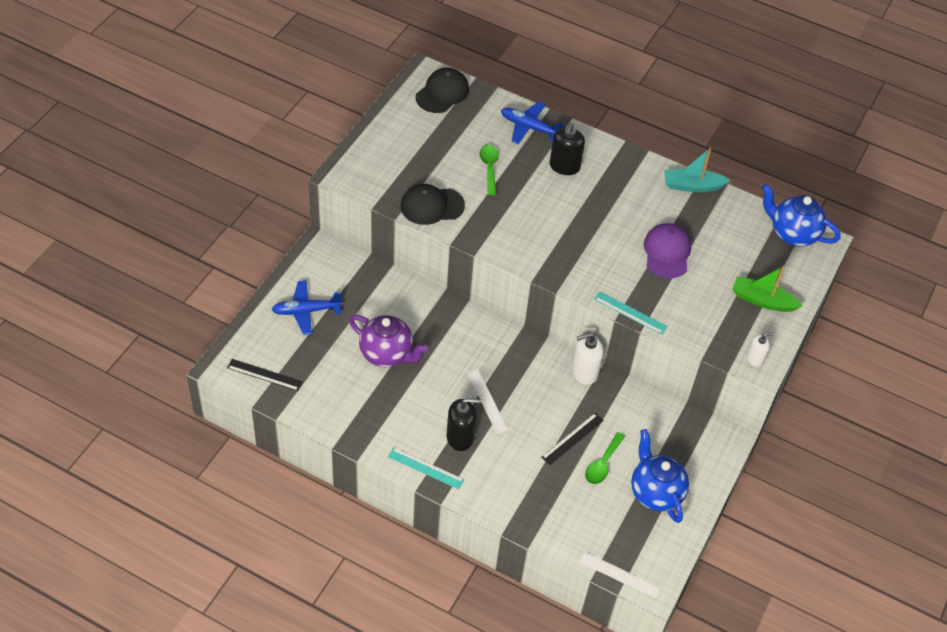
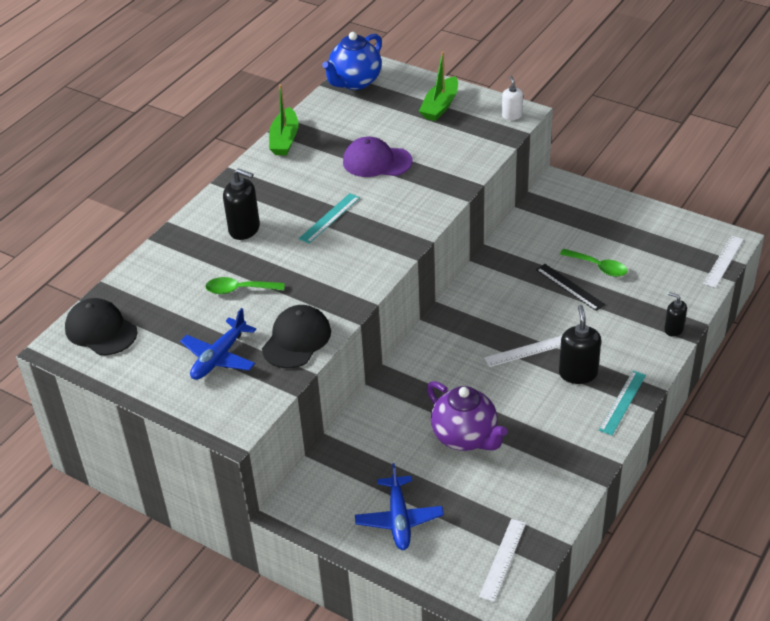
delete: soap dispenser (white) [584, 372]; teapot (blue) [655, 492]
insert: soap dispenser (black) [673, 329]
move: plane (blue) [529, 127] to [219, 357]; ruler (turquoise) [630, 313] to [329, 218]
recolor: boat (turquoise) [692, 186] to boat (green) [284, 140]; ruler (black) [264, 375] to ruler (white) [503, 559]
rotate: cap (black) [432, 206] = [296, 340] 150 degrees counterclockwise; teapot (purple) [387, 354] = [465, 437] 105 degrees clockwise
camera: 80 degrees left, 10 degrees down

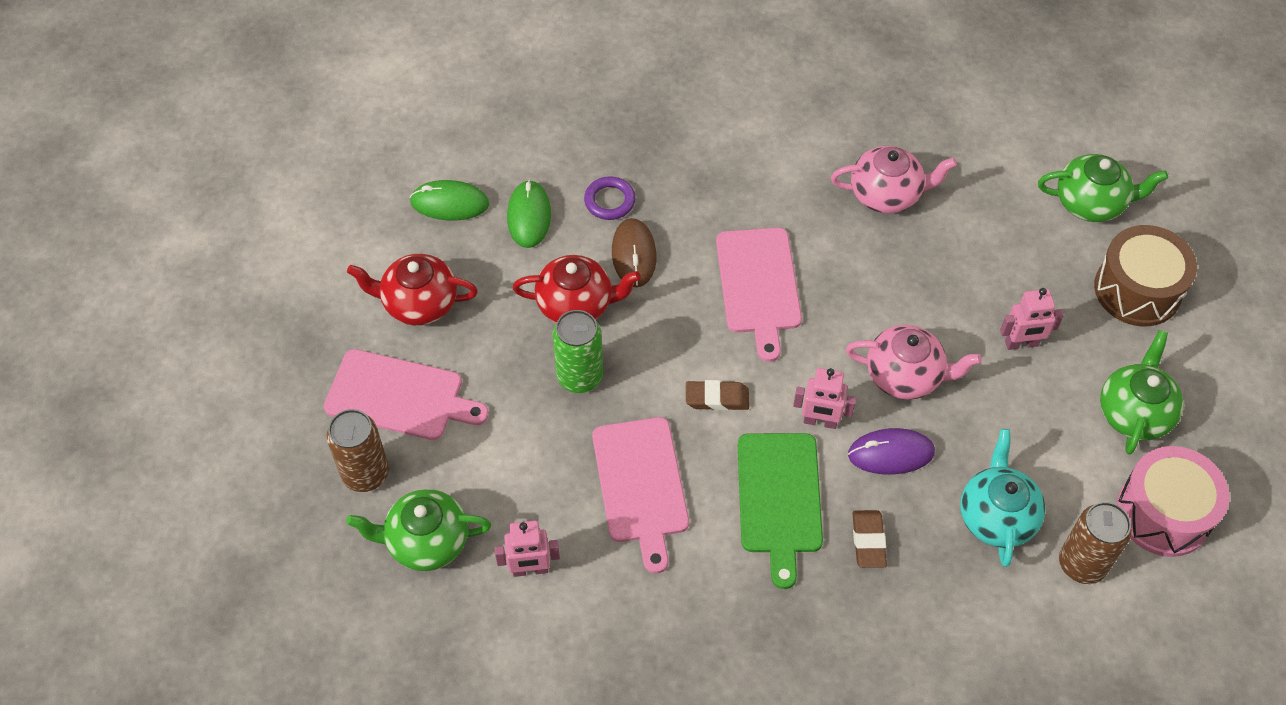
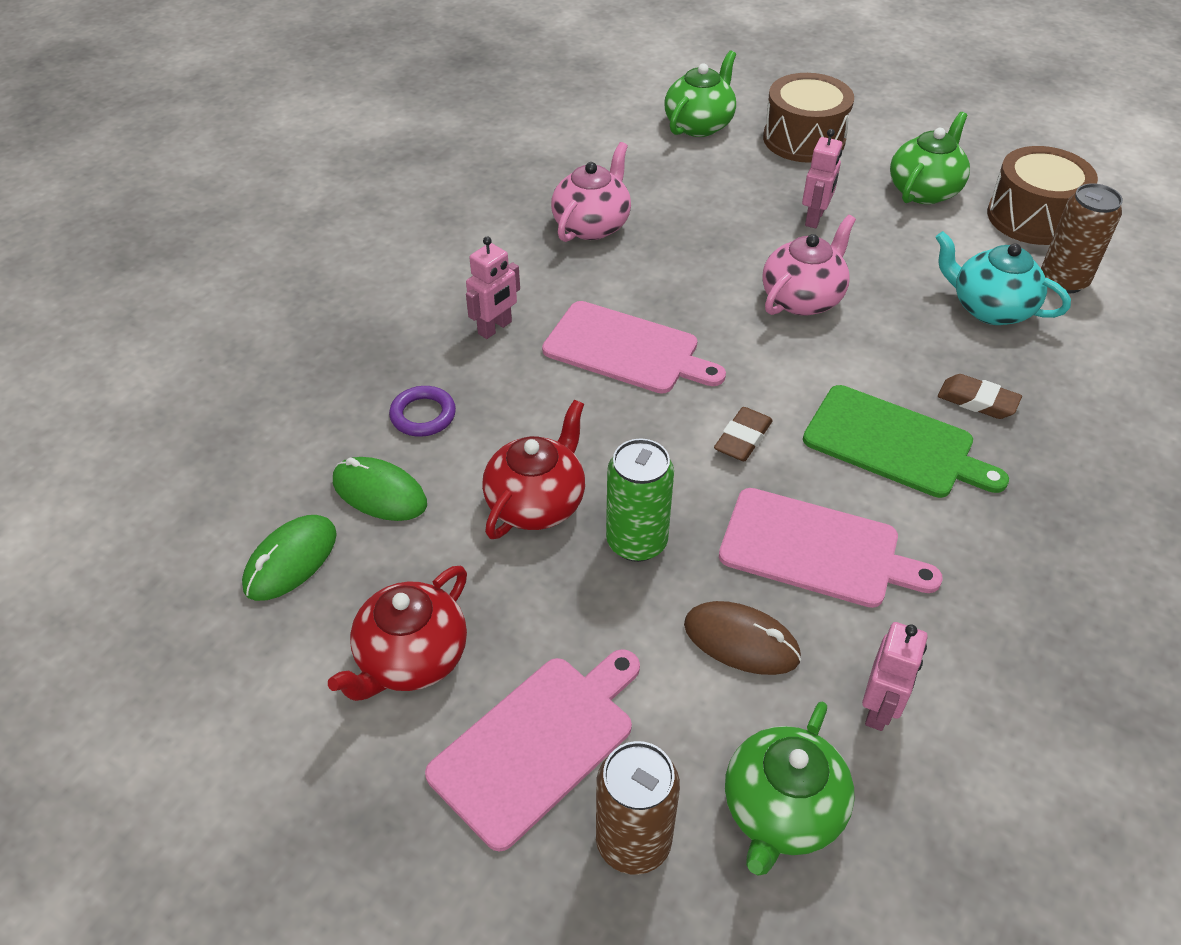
delete: mouse (purple) [891, 453]
move: mouse (brown) [634, 254] to [741, 641]; robot (pink) [820, 421] to [495, 328]
recolor: drum (pink) [1163, 513] to drum (brown) [1032, 217]
rotate: teapot (green) [1134, 412] = [924, 190] 75 degrees clockwise
camera: 60 degrees left, 10 degrees down

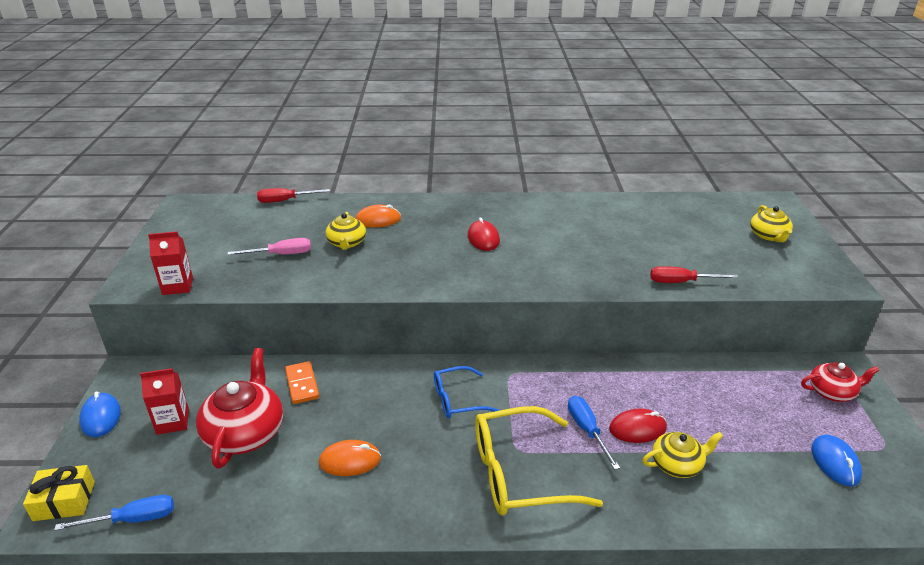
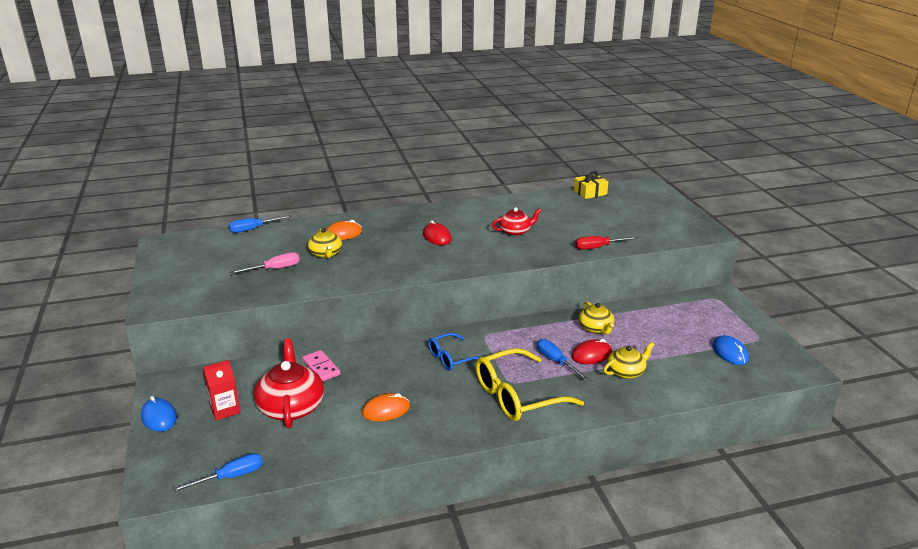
delete: carton (red) [177, 286]
move: teapot (yellow) [768, 236] to [596, 328]; teapot (red) [832, 392] to [515, 231]; gift (yellow) [64, 501] to [590, 192]
recolor: screwdriver (red) [285, 200] to screwdriver (blue) [253, 229]; domino (orange) [302, 384] to domino (pink) [321, 367]
camera: 15 degrees left, 5 degrees down

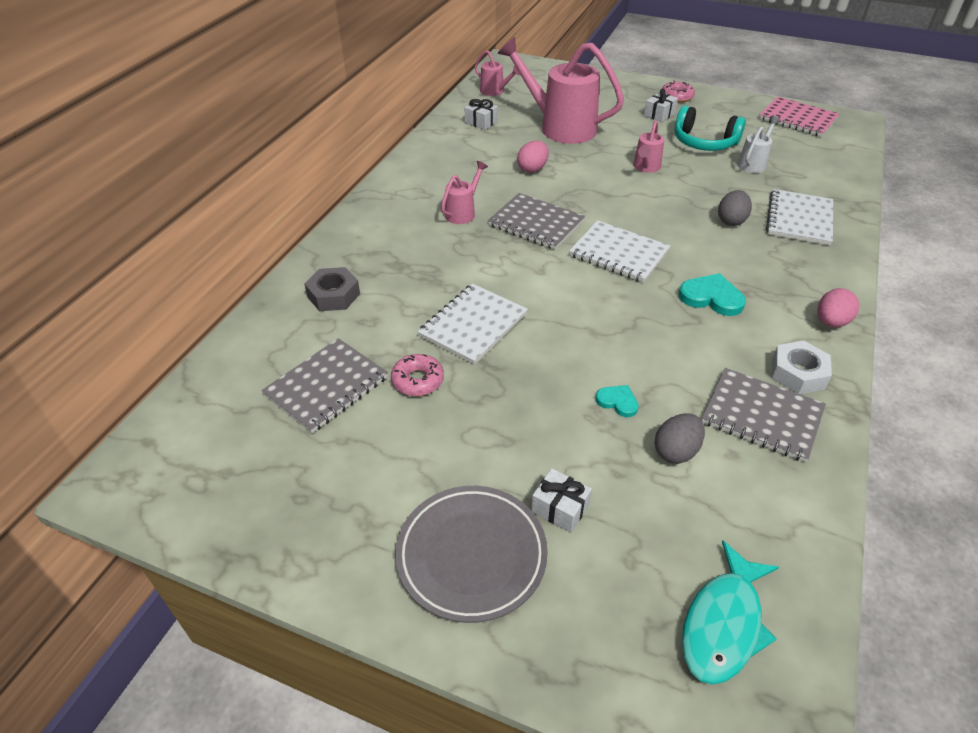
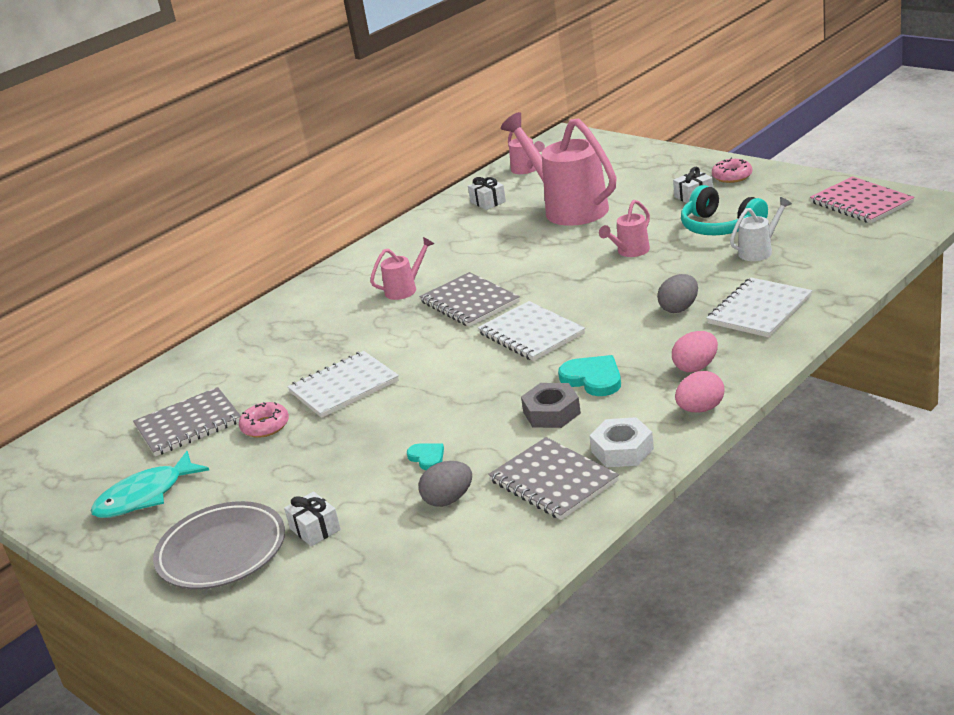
move: egg (pink) [532, 169] to [696, 367]; nut (grey) [333, 295] to [551, 413]; fish (turquoise) [723, 623] to [145, 496]
camera: 25 degrees right, 15 degrees down

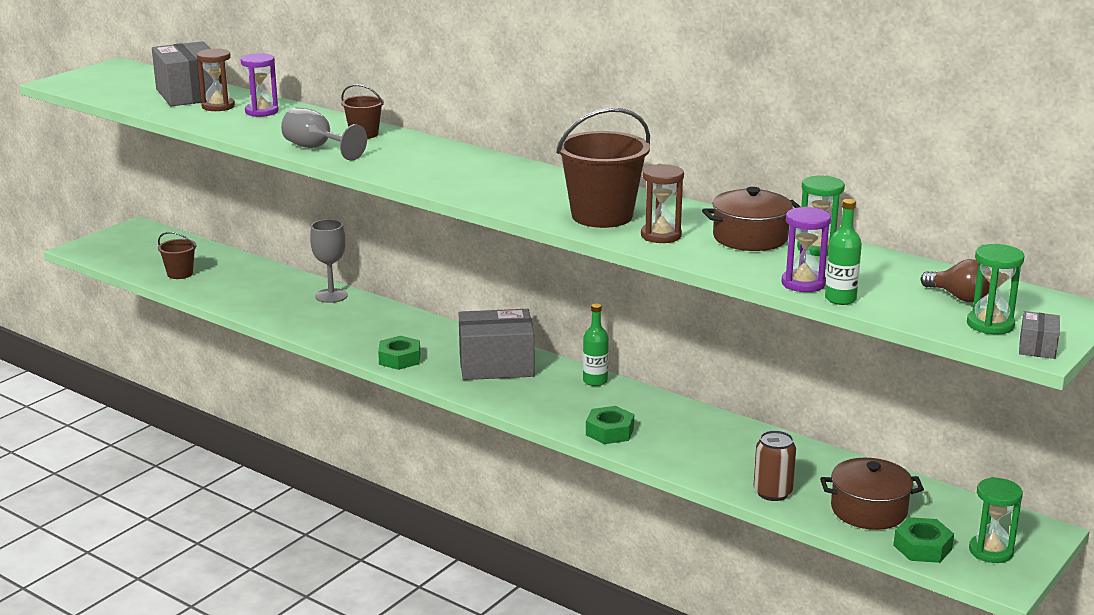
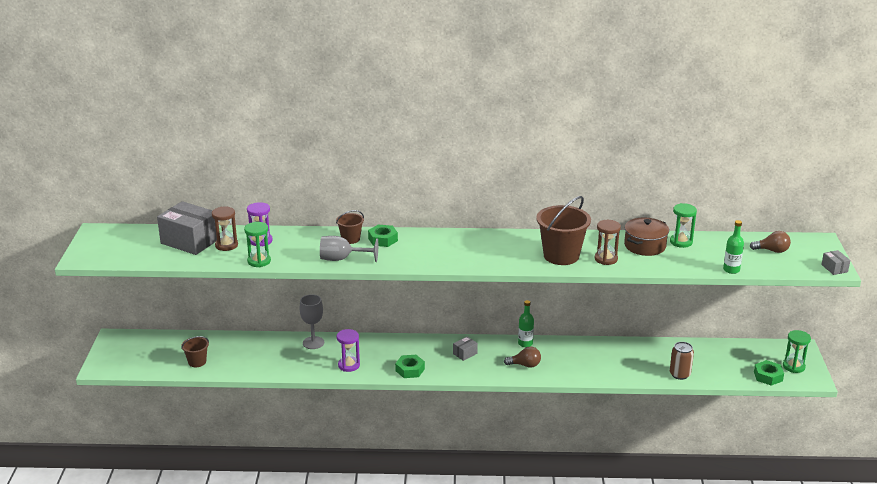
delete: pot (brown) [868, 510]
insert: light bulb (brown) [525, 365]
move: hourglass (purple) [803, 283] to [349, 365]; hourglass (green) [990, 325] to [259, 261]; nut (green) [609, 431] to [383, 239]
resize: box (grey) [496, 365] = [465, 353] x0.44
camera: 35 degrees left, 5 degrees up

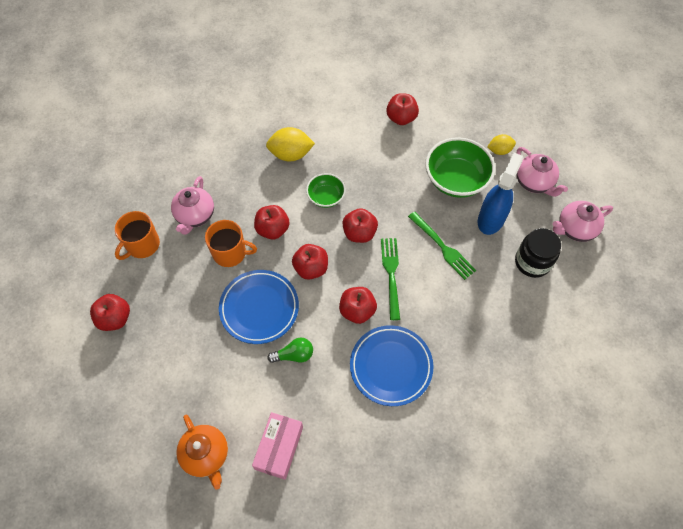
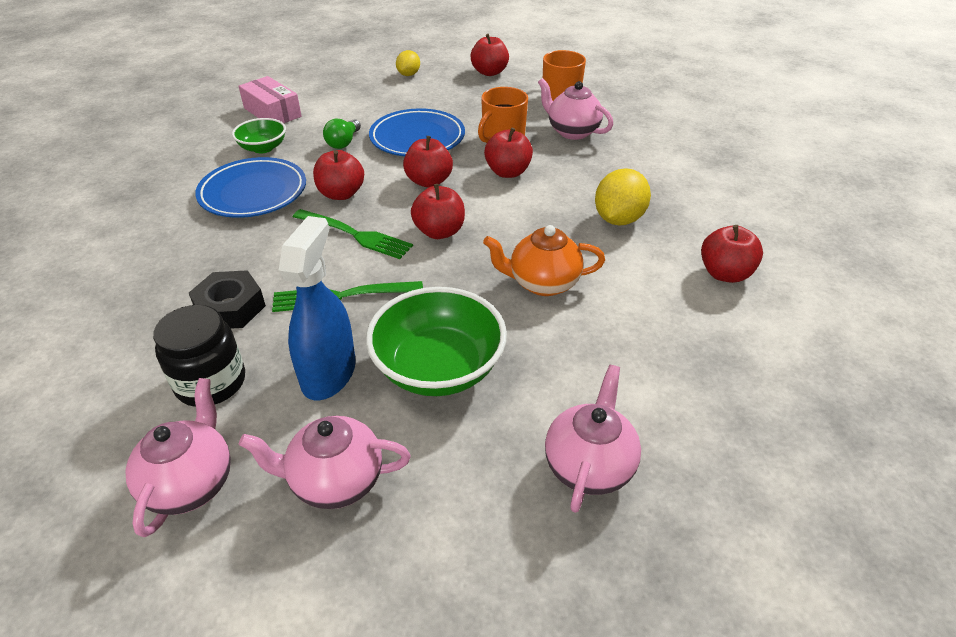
insert: nut (black) [230, 307]; teapot (pink) [589, 465]
move: apple (red) [401, 118] to [725, 274]; lemon (yellow) [499, 150] to [408, 74]; bowl (green) [326, 197] to [263, 148]; teapot (orange) [206, 455] to [542, 283]
rotate: spray bottle (blue) [491, 219] = [329, 373] 135 degrees counterclockwise
camera: 120 degrees right, 20 degrees down

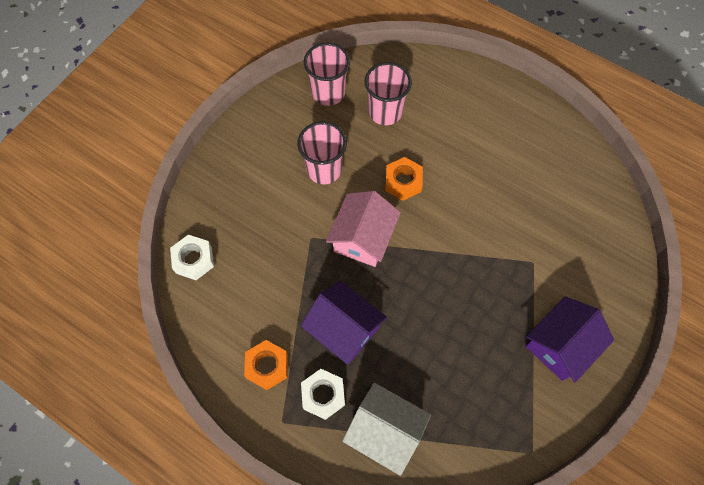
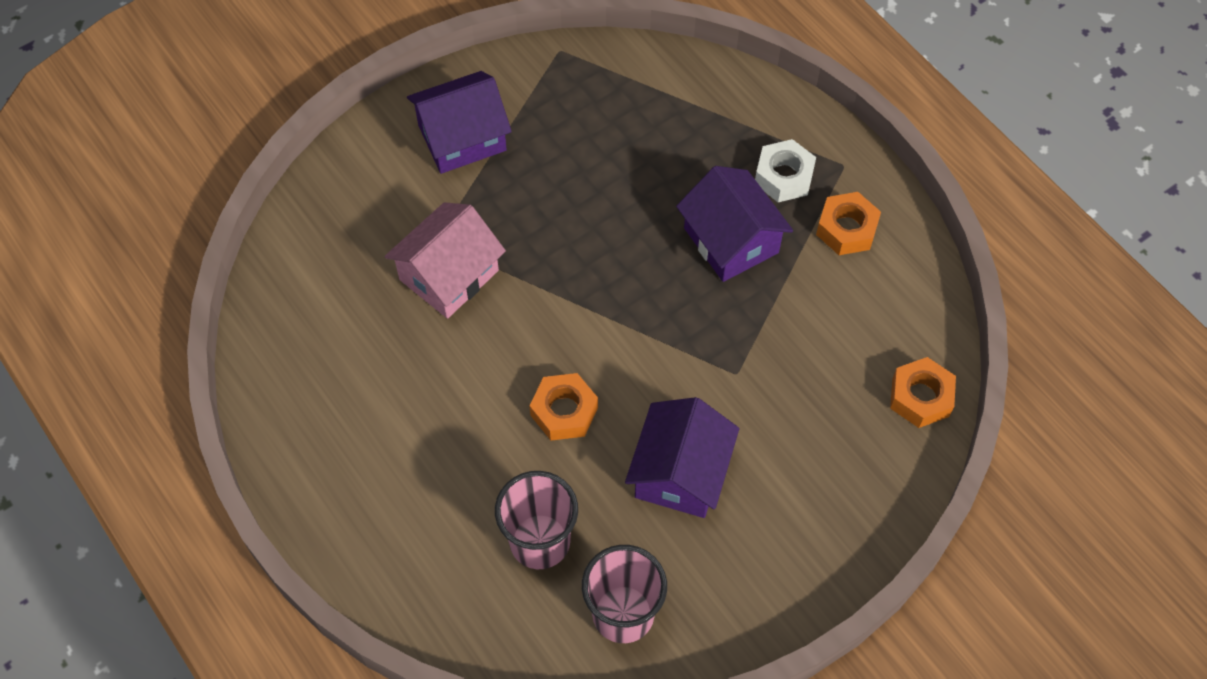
delete: house (white) [385, 431]
move: house (pink) [363, 238] to [449, 275]
replace: cup (pink) [324, 170] to house (purple) [680, 472]
recolor: nut (white) [194, 260] to nut (orange) [920, 397]
camera: 160 degrees left, 5 degrees down

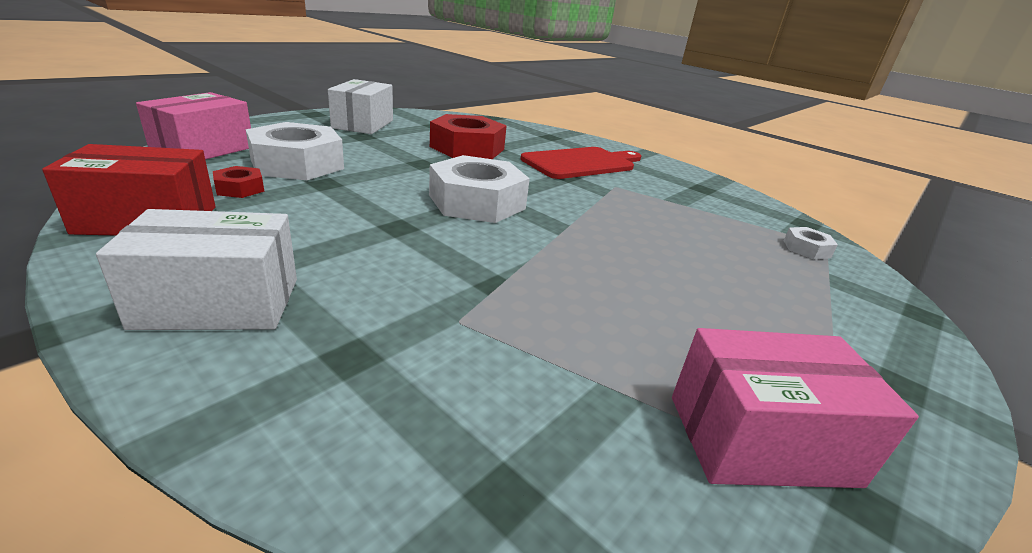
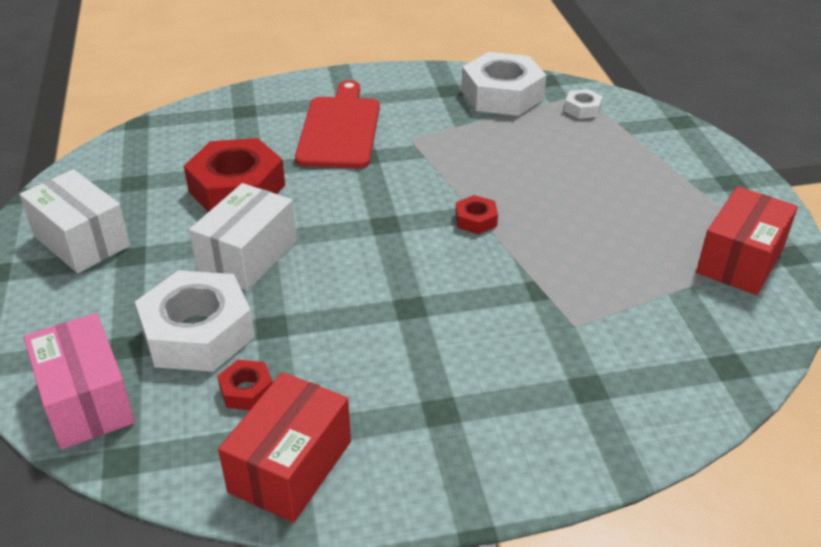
insert: nut (red) [476, 220]
move: nut (white) [477, 202] to [502, 95]; box (white) [219, 303] to [248, 256]
recolor: box (pink) [760, 439] to box (red) [740, 260]
camera: 50 degrees left, 10 degrees up

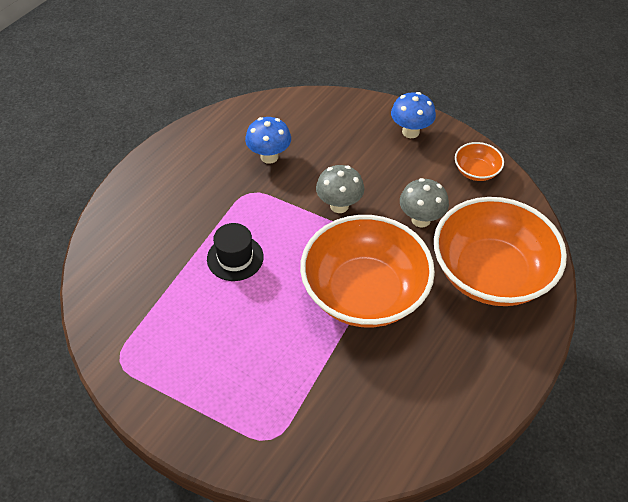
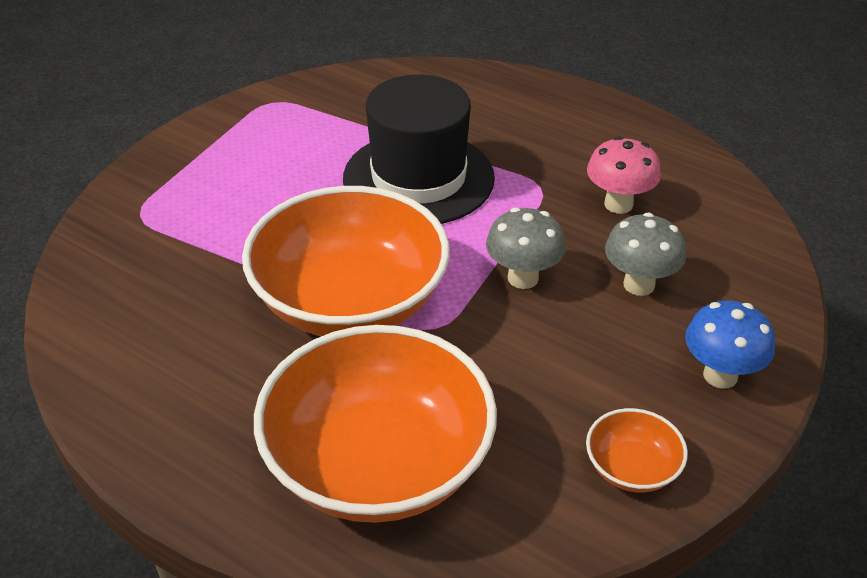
move: mushroom (grey) [421, 220] to [639, 285]
recolor: mushroom (blue) [269, 157] to mushroom (pink) [618, 204]
resize: hat (black) [235, 258] = [418, 178] x1.91
camera: 90 degrees right, 10 degrees down

